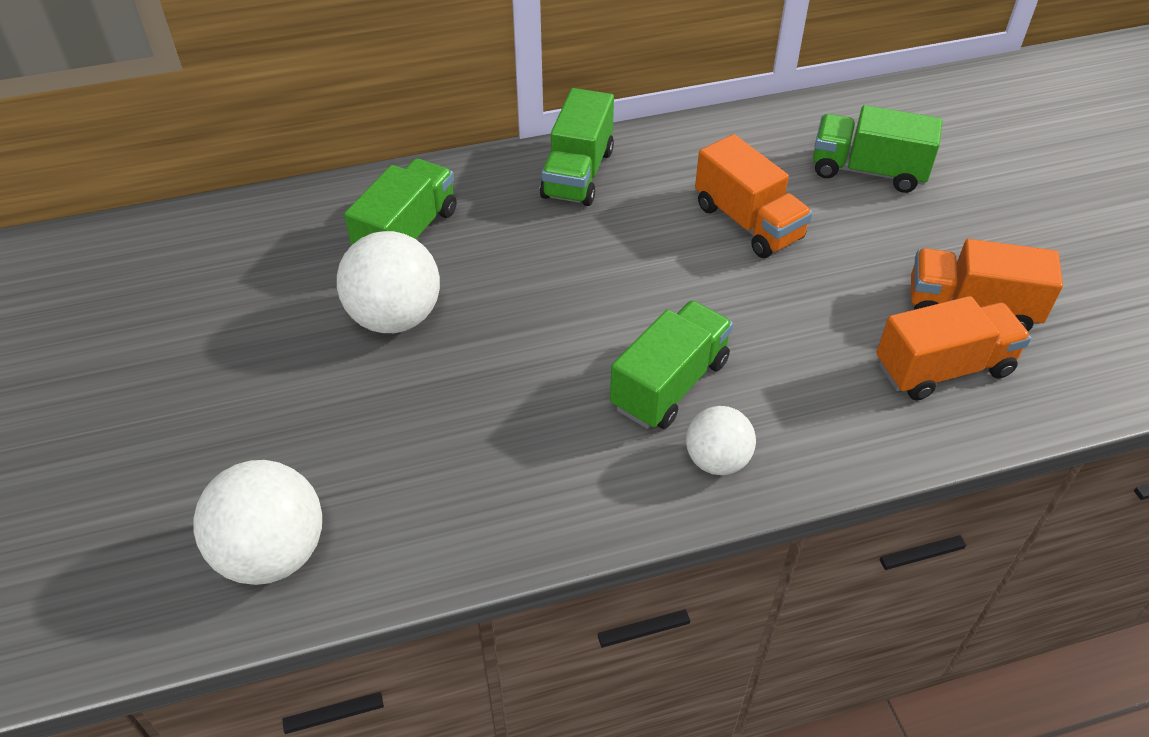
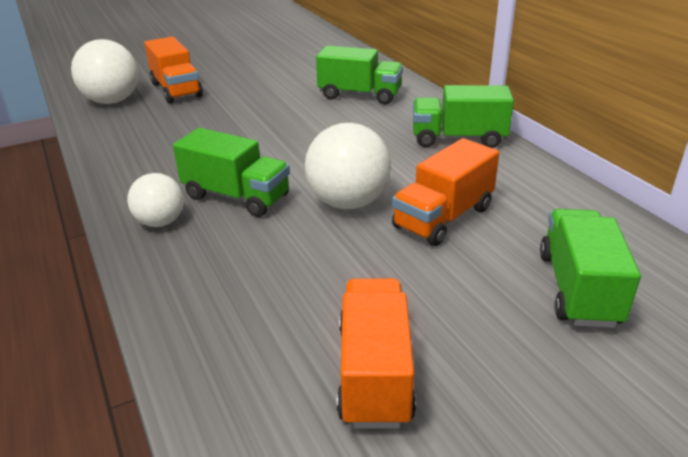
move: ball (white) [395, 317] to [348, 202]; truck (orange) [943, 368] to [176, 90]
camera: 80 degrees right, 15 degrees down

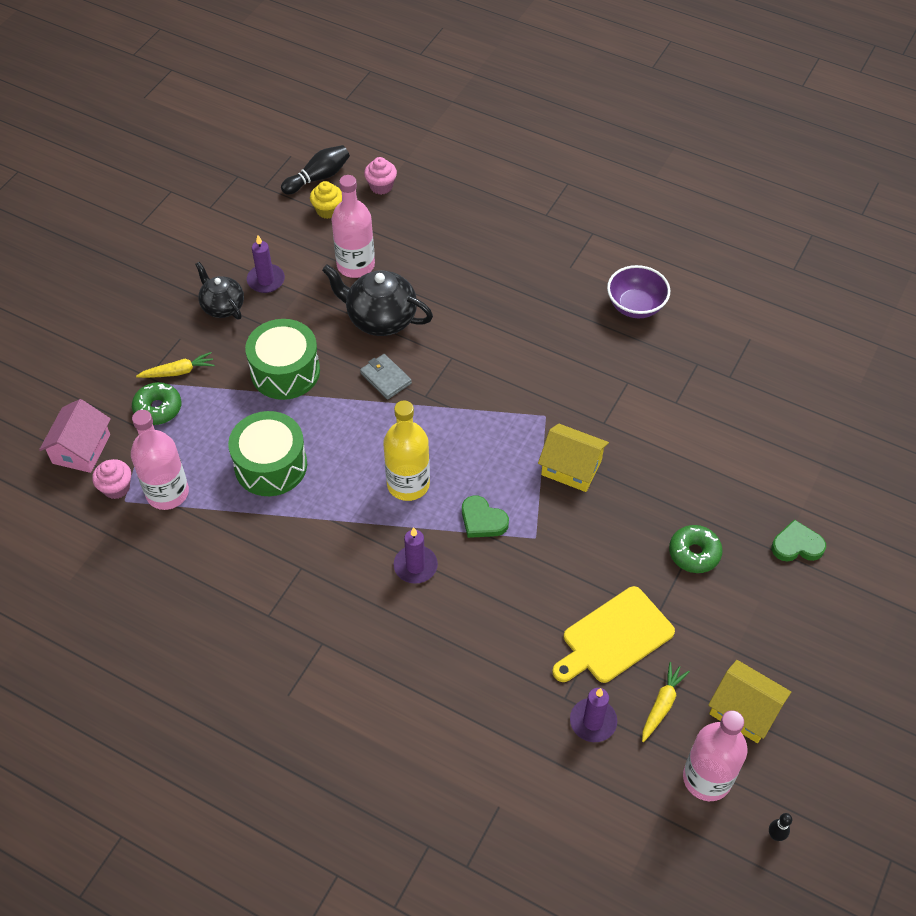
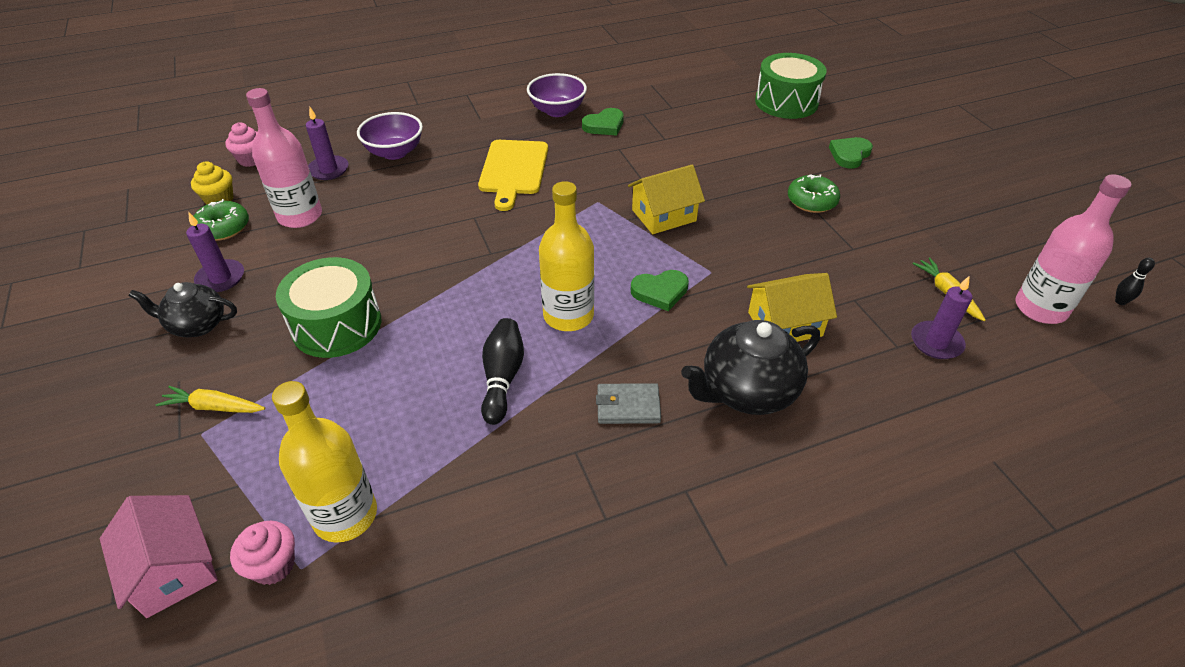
insert: heart (green) [604, 125]; bowl (purple) [395, 152]
move: bowling pin (black) [318, 177] to [502, 378]; teapot (black) [380, 318] to [747, 391]; wallet (grey) [385, 378] to [628, 406]; donut (green) [158, 408] to [223, 228]; drum (green) [271, 465] to [786, 102]; candle (purple) [415, 566] to [328, 170]; cutting board (yellow) [614, 637] to [513, 170]; house (yellow) [744, 710] to [784, 324]
recolor: bottle (pink) [167, 493] to bottle (yellow) [345, 515]
rotate: carrot (yellow) [178, 371] = [214, 407] 105 degrees counterclockwise
camera: 50 degrees left, 10 degrees down

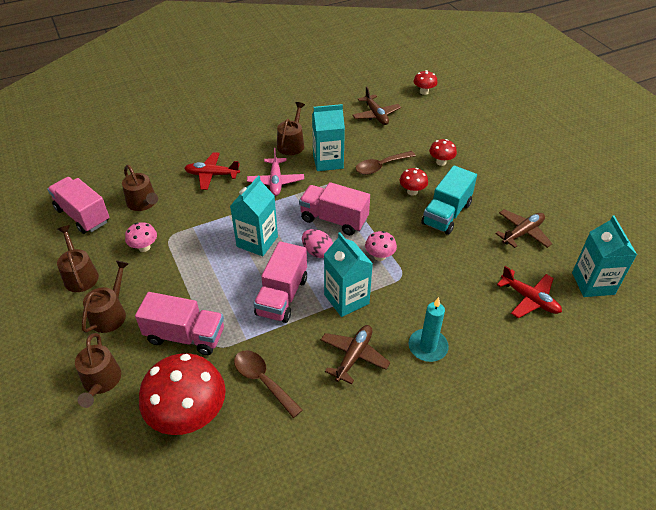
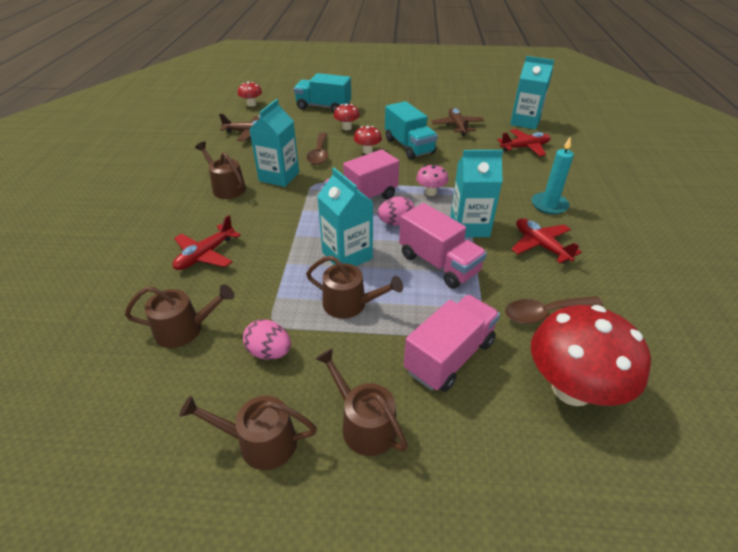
delete: plane (pink) [275, 181]; truck (pink) [83, 215]
insert: truck (turquoise) [323, 107]
move: watering can (brown) [101, 382] to [350, 304]
replace: mushroom (pink) [144, 247] to egg (pink) [269, 352]
recolor: plane (brown) [354, 356] to plane (red) [541, 246]
camera: 60 degrees left, 5 degrees down

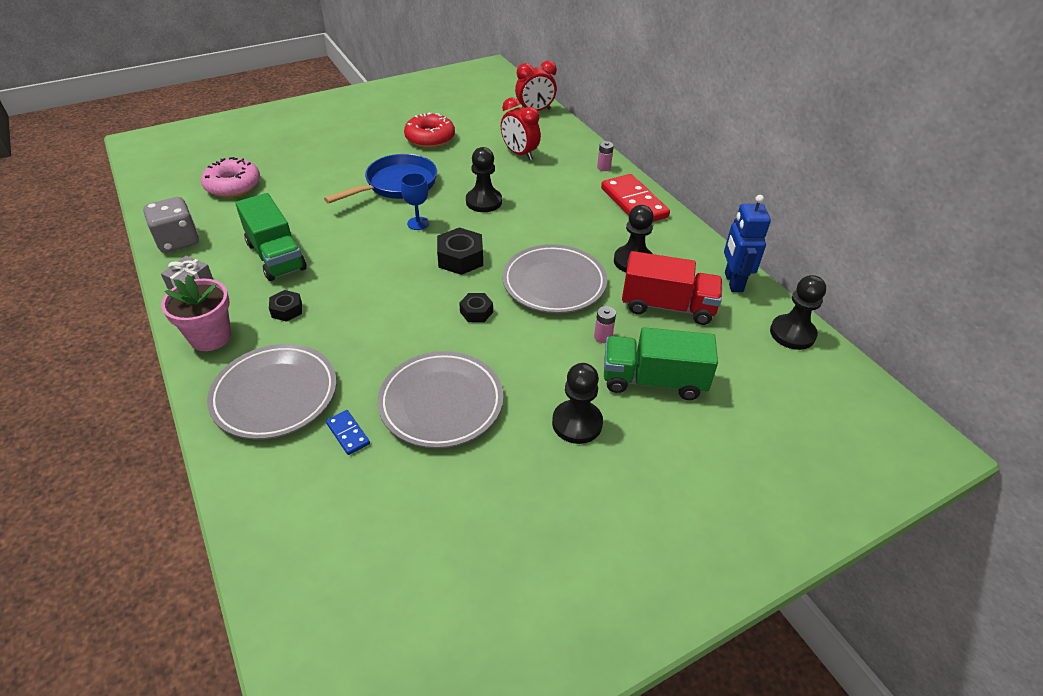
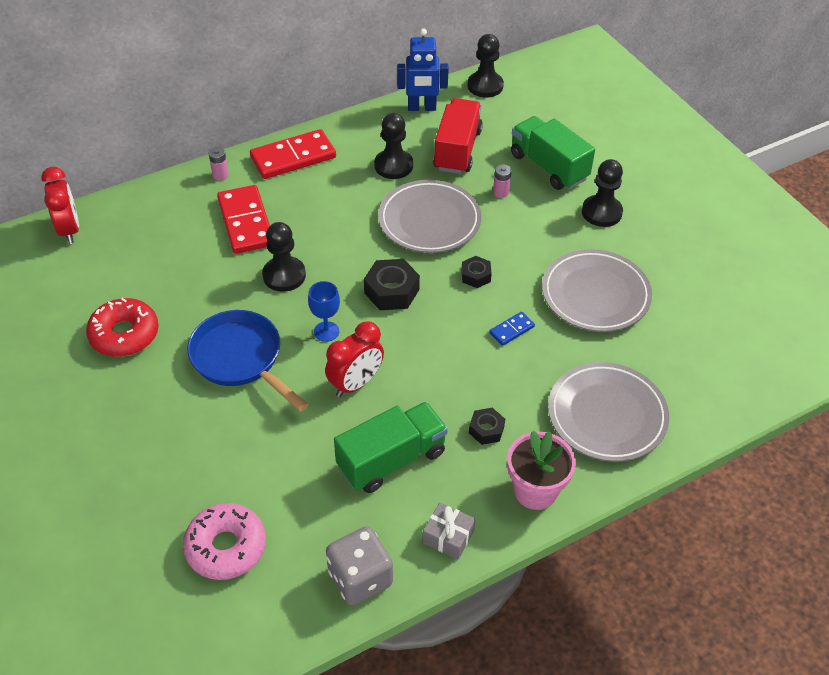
insert: domino (red) [246, 222]
move: clock (red) [519, 154] to [356, 383]; domino (blue) [348, 433] to [511, 330]
rotate: truck (green) [653, 380] = [549, 167] 135 degrees clockwise
camera: 90 degrees left, 5 degrees up

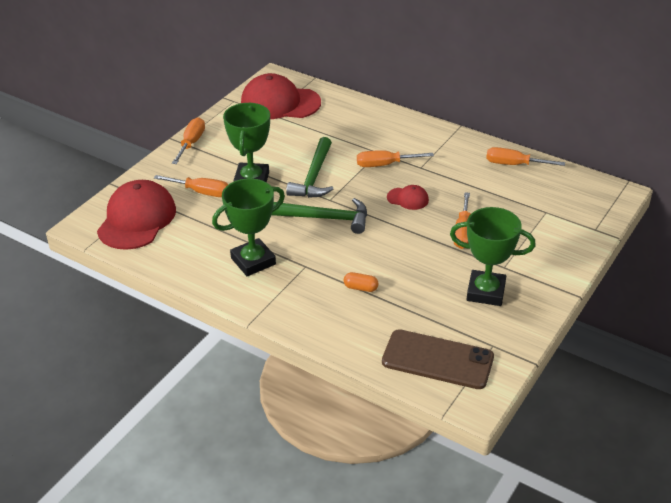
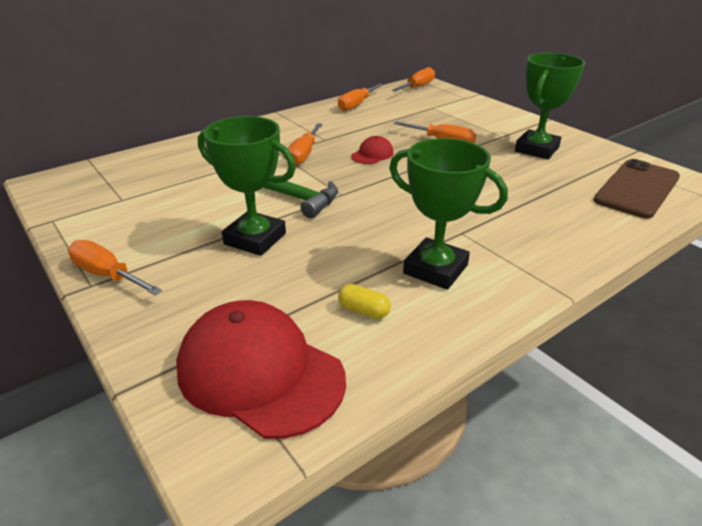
delete: cap (red) [280, 103]; hammer (green) [326, 218]; capsule (orange) [360, 288]
insert: capsule (yellow) [363, 311]
move: screwdriver (orange) [201, 192] to [417, 87]
rotate: trophy (green) [253, 261] = [435, 269] 45 degrees counterclockwise
camera: 70 degrees left, 5 degrees down

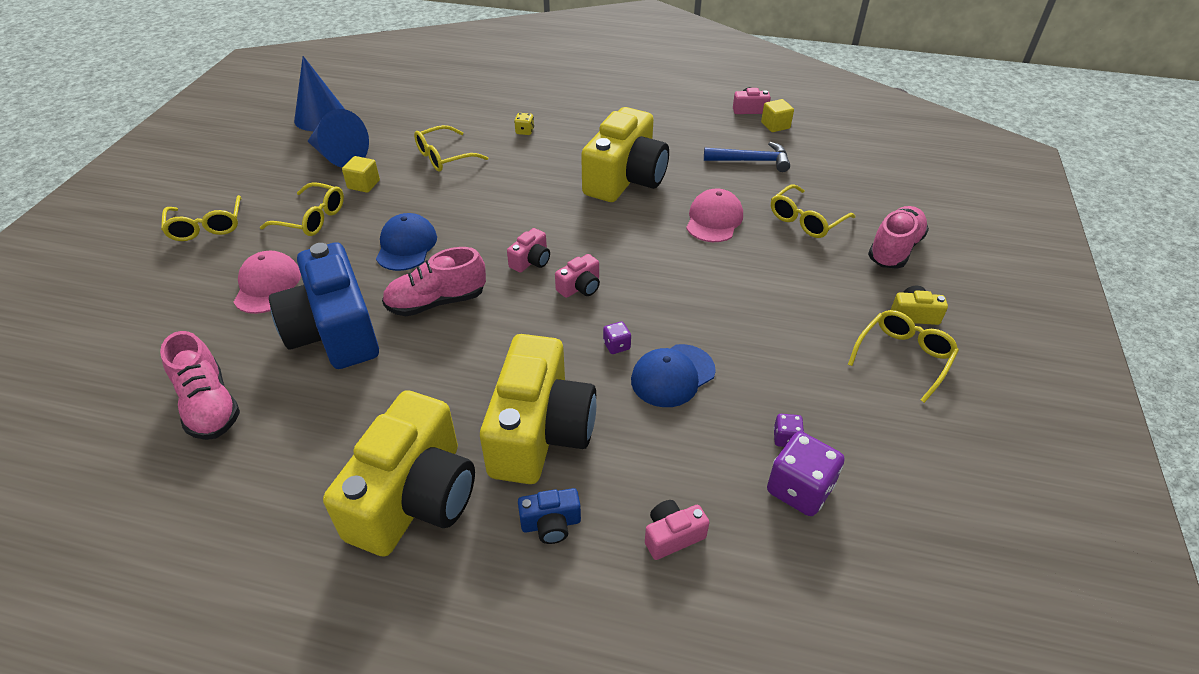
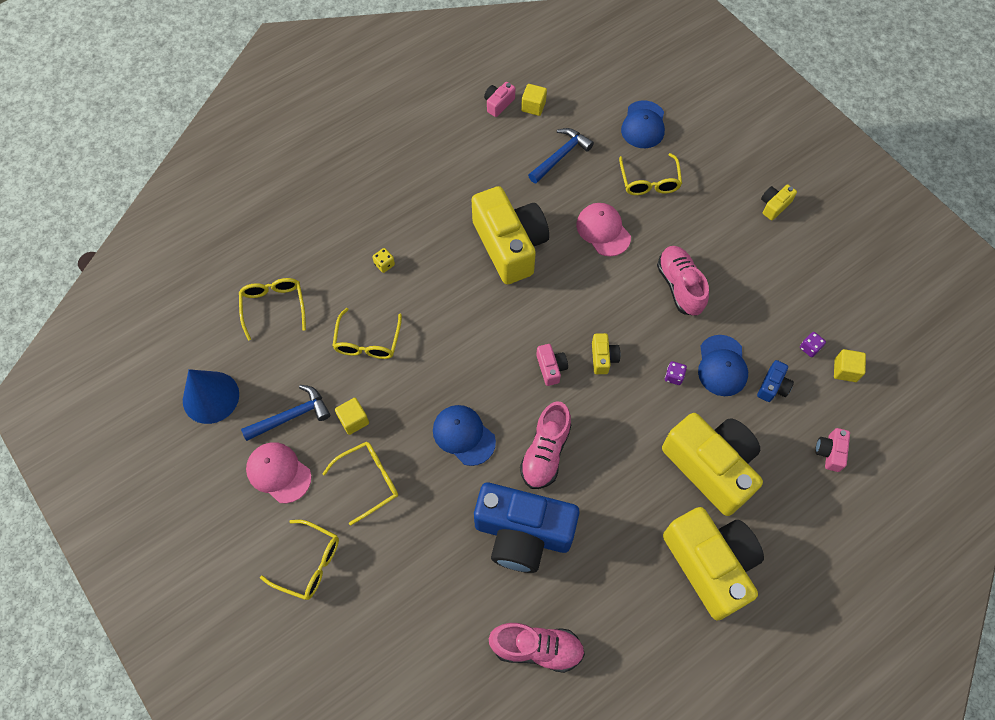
insert: cap (blue) [643, 125]
move: shoe (pink) [894, 249] to [680, 286]; cap (pink) [267, 285] to [278, 473]; glasses (yellow) [903, 358] to [274, 307]; camera (blue) [551, 524] to [773, 386]
replace: cone (blue) [339, 156] to hammer (blue) [291, 416]; dice (purple) [799, 489] to cube (yellow) [845, 370]
recolor: camera (pink) [580, 287] to camera (yellow) [603, 358]
camera: 50 degrees left, 20 degrees up

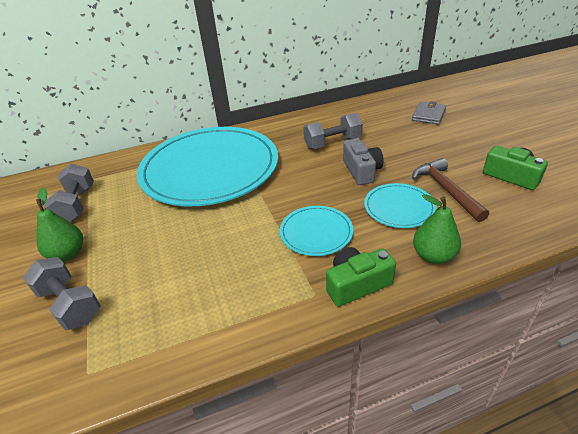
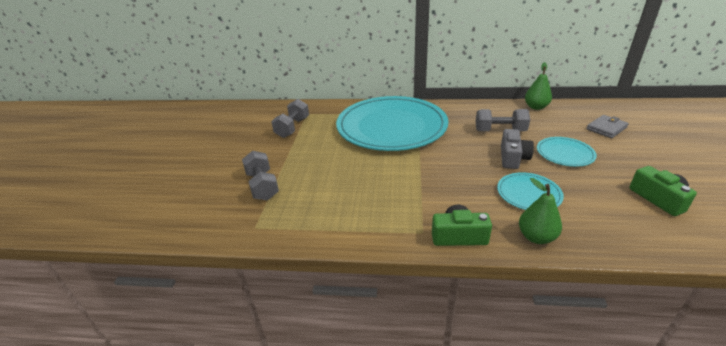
delete: hammer (brown) [446, 190]
move: pear (green) [68, 254] to [536, 107]; plate (turquoise) [316, 232] to [565, 153]
camera: 25 degrees right, 5 degrees down

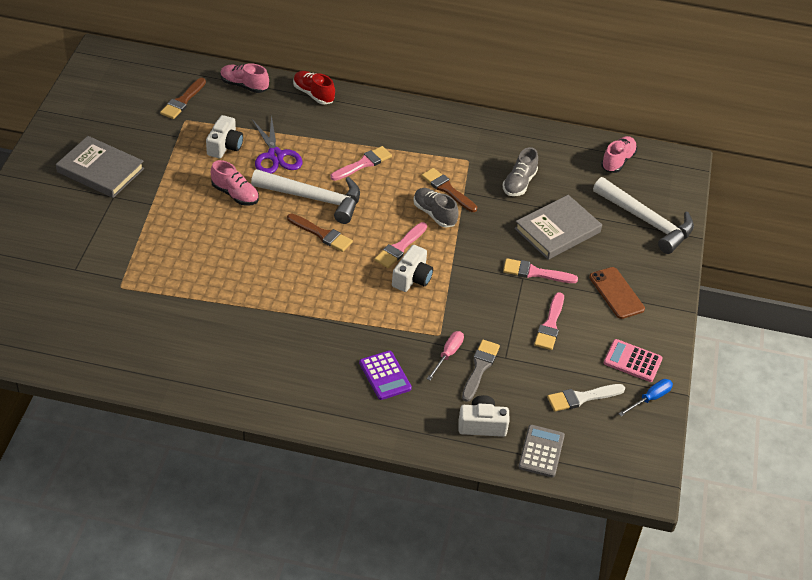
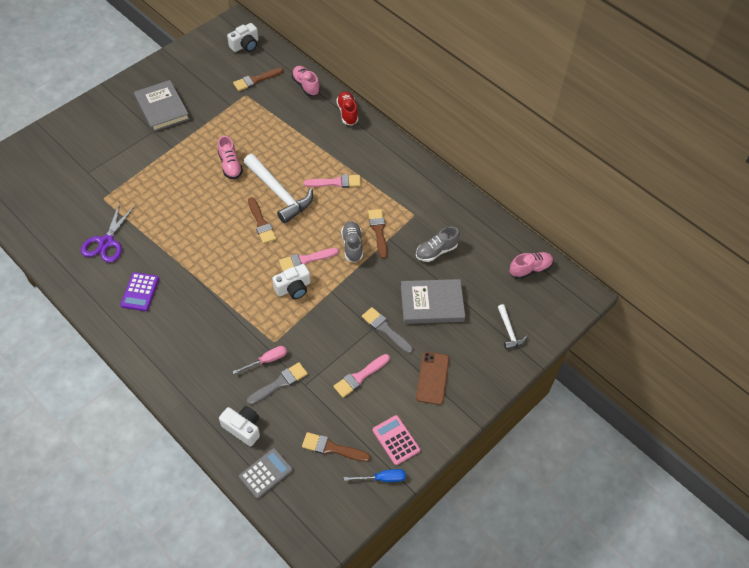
move: camera (white) [225, 146] to [245, 45]; scissors (purple) [275, 156] to [106, 242]; calculator (purple) [385, 376] to [140, 292]
recolor: brush (pink) [535, 272] to brush (grey) [385, 329]; brush (white) [582, 398] to brush (brown) [332, 448]
resize: hammer (white) [647, 221] = [509, 331] x0.50
camera: 35 degrees right, 10 degrees up

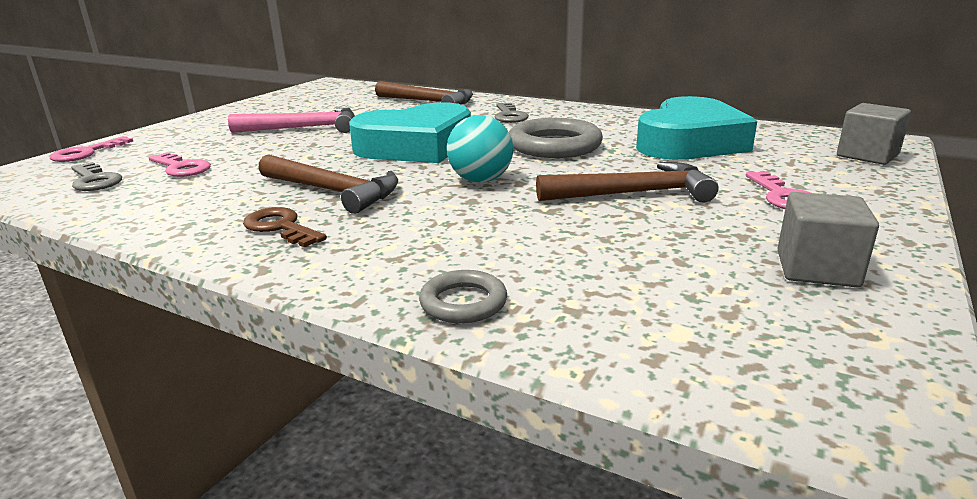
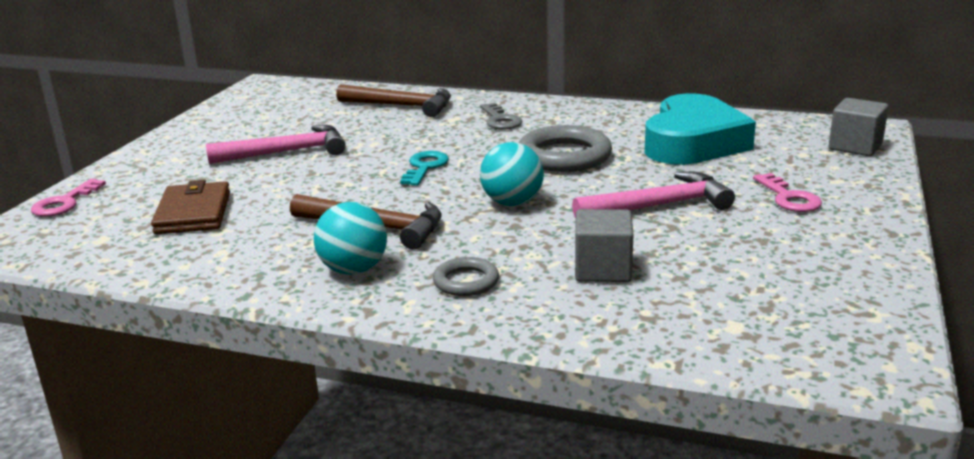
delete: key (grey) [94, 180]
move: cube (grey) [817, 269] to [602, 269]; ring (grey) [463, 302] to [466, 281]
replace: heart (turquoise) [416, 146] to key (turquoise) [424, 167]; key (pink) [181, 168] to wallet (brown) [193, 213]; key (brown) [281, 227] to ball (turquoise) [353, 270]
recolor: hammer (brown) [632, 193] to hammer (pink) [658, 206]
camera: 10 degrees left, 0 degrees up

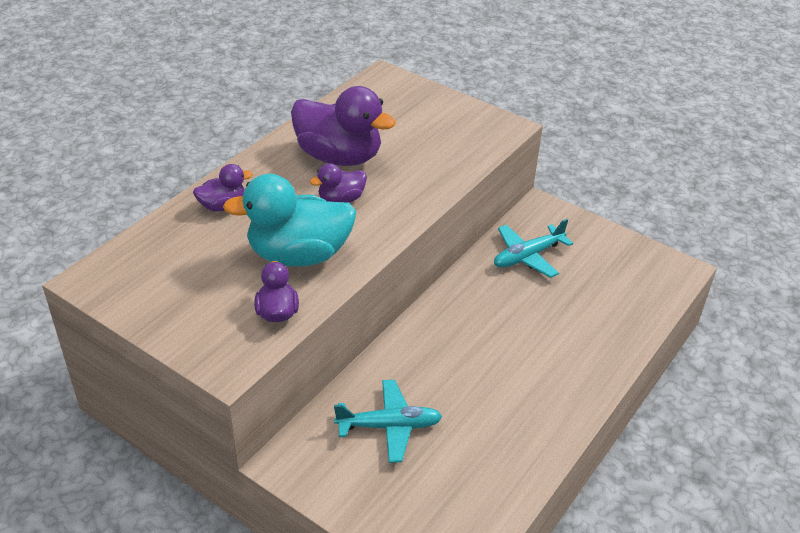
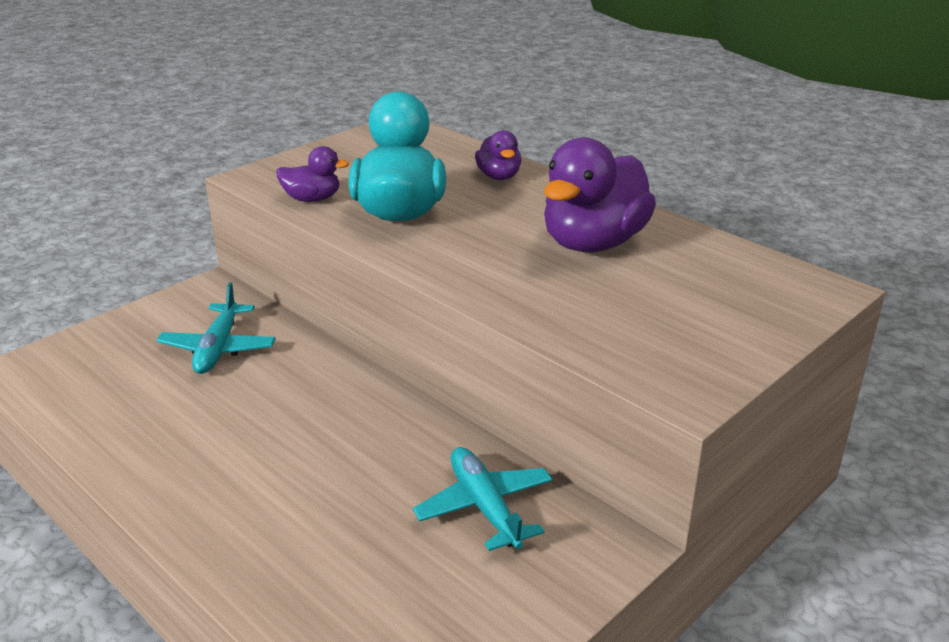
delete: duck (purple) [341, 199]
camera: 100 degrees right, 10 degrees down

